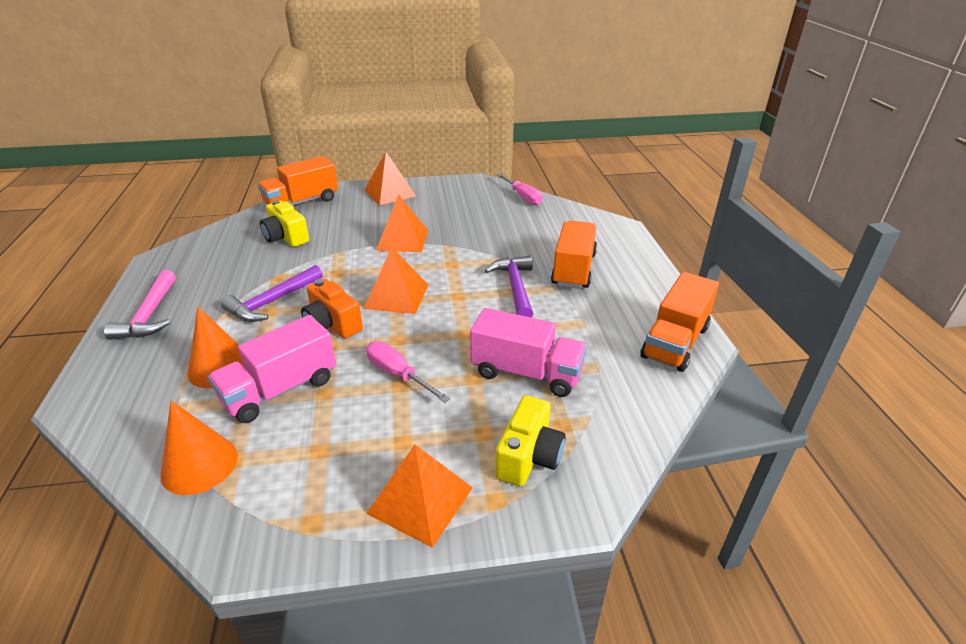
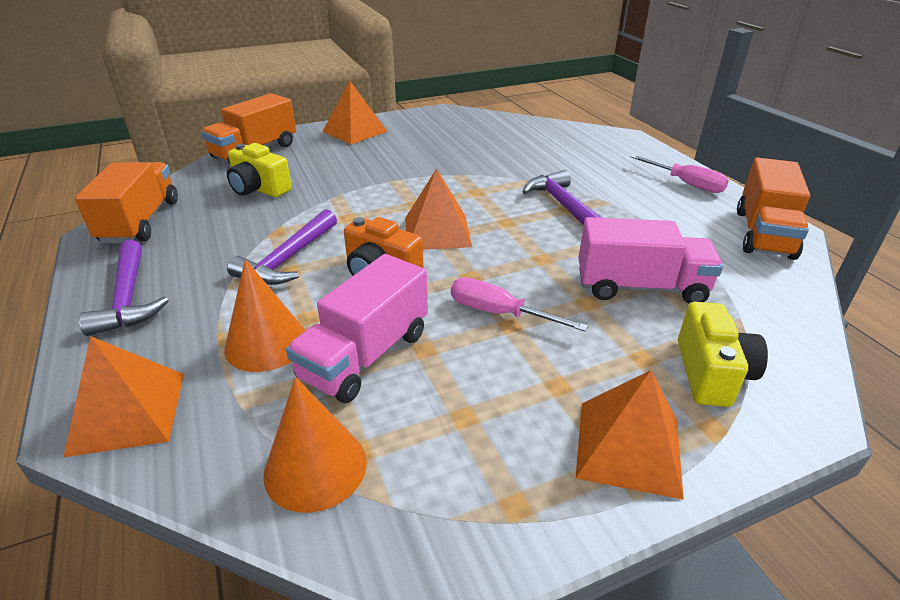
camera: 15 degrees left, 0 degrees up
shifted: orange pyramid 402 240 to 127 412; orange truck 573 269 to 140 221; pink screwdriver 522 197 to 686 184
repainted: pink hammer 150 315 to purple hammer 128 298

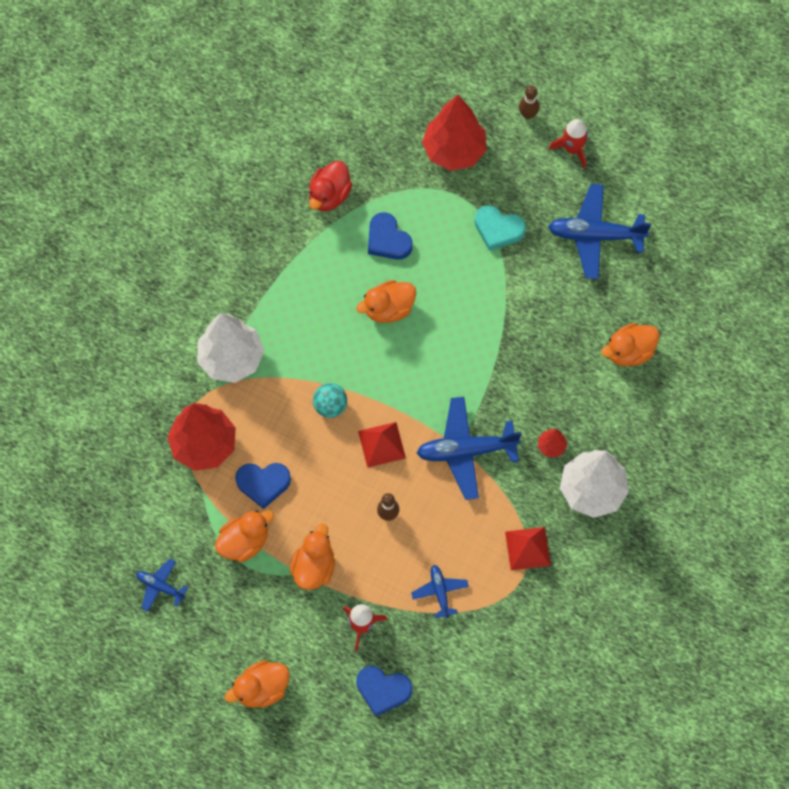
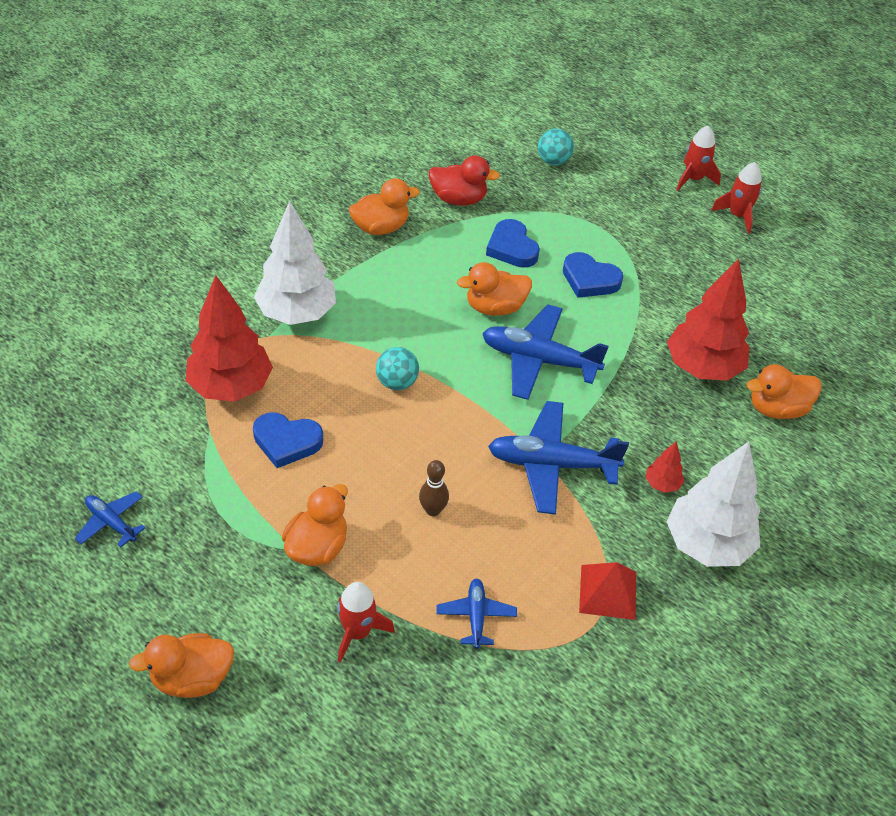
camera: 10 degrees right, 20 degrees down
gone: red pyramid 381 444; turquoise heart 498 229
new: turquoise ball 553 161
shifted: orange duck 244 542 to 381 227; blue plane 595 235 to 539 360; blue heart 383 690 to 590 279; red tree 454 151 to 702 368
swapped: brown bowling pin 528 114 to red rocket 693 179
rotated: red duck 329 195 = 458 199 120 degrees counterclockwise

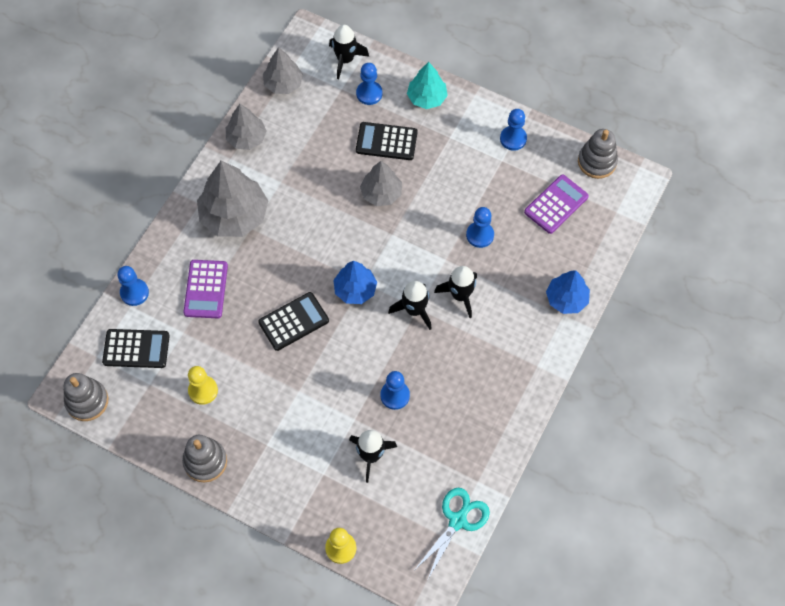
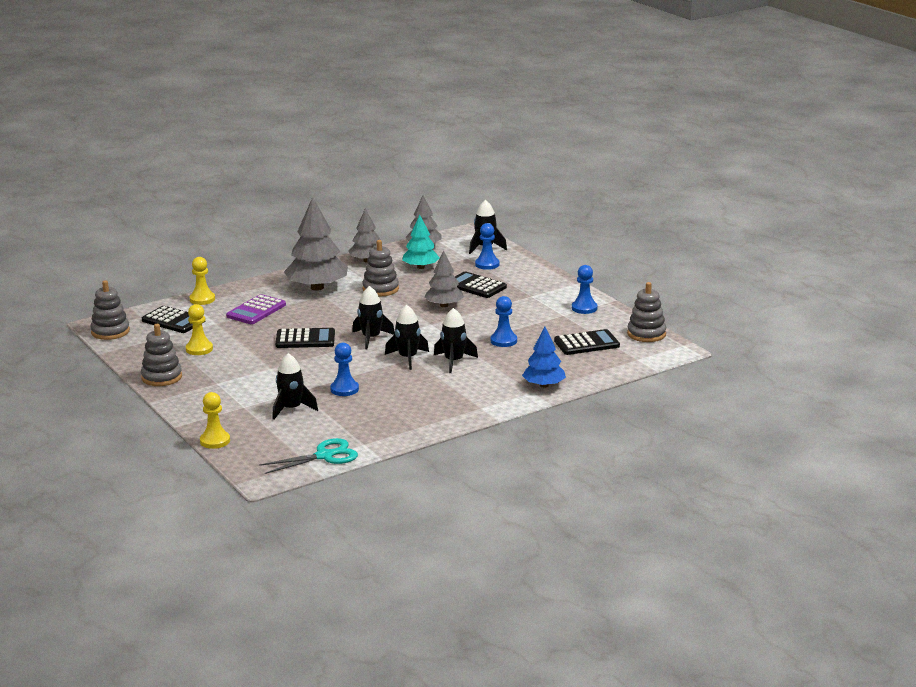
camera: 30 degrees right, 40 degrees down
new: grey stacking toy 380 289
shifted: turquoise tree 427 98 to 421 267
swapped: blue tree 355 289 to black rocket 371 338
repainted: blue pawn 134 293 to yellow pawn 202 299; purple calculator 556 204 to black calculator 586 343

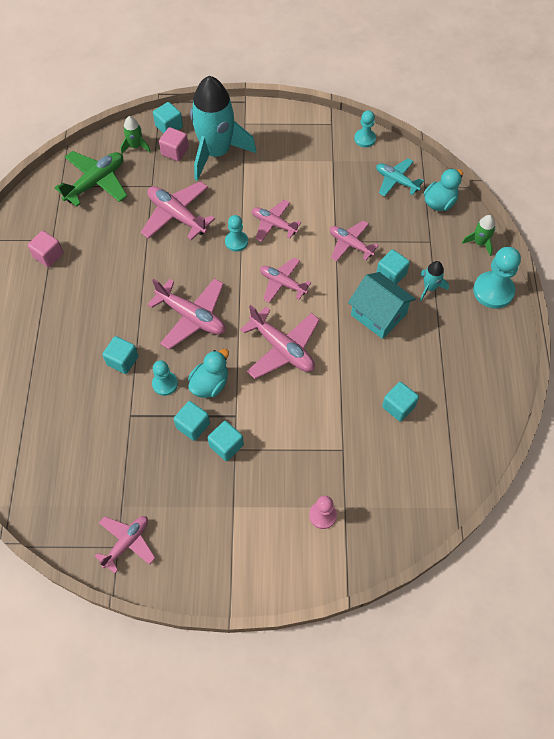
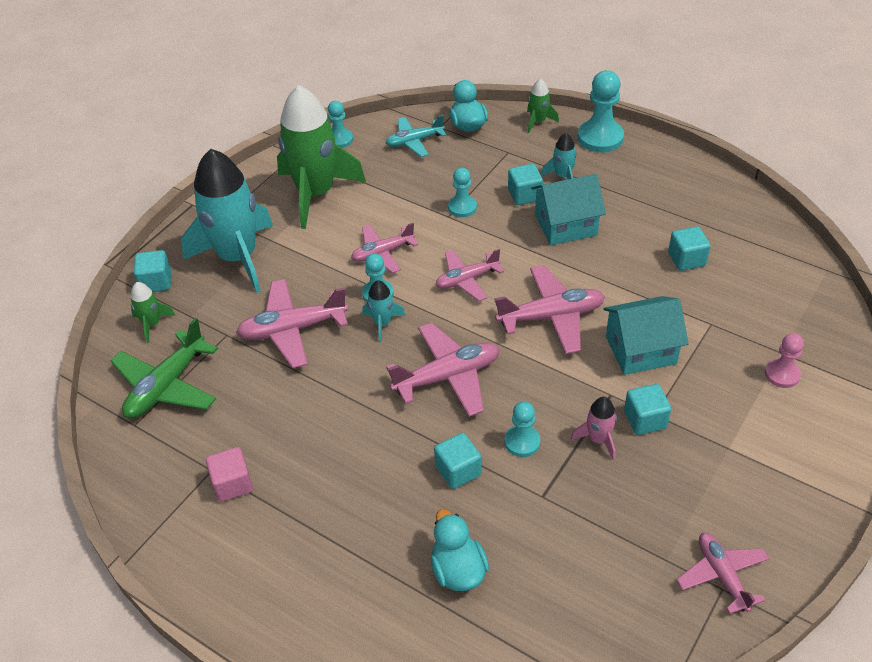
camera: 55 degrees left, 15 degrees down
gone: pink cube 175 151
new: green rocket 316 193; turquoise rocket 382 323; turquoise house 641 350
shifted: turquoise duck 210 384 to 458 570
swapped: pink plane 350 244 to turquoise pawn 462 207; turquoise cube 193 426 to pink rocket 598 439
rotated: green plane 96 182 = 167 386 135 degrees counterclockwise

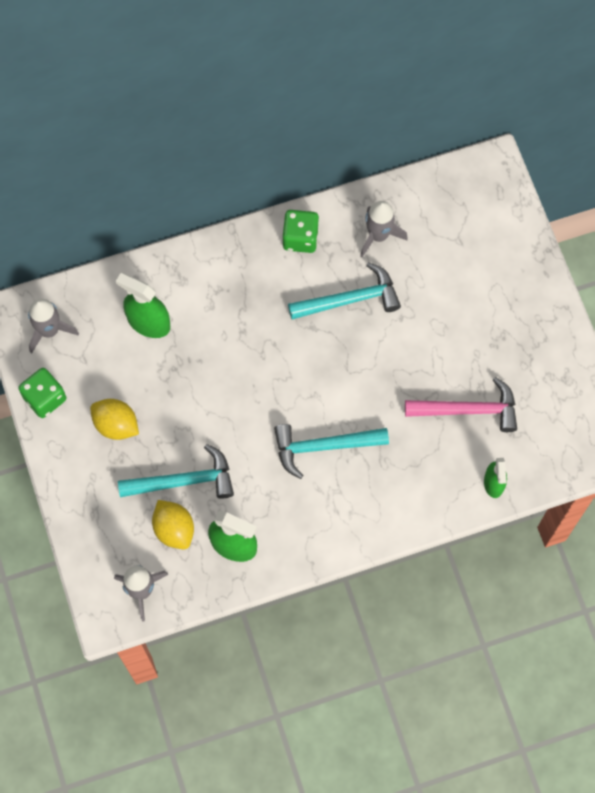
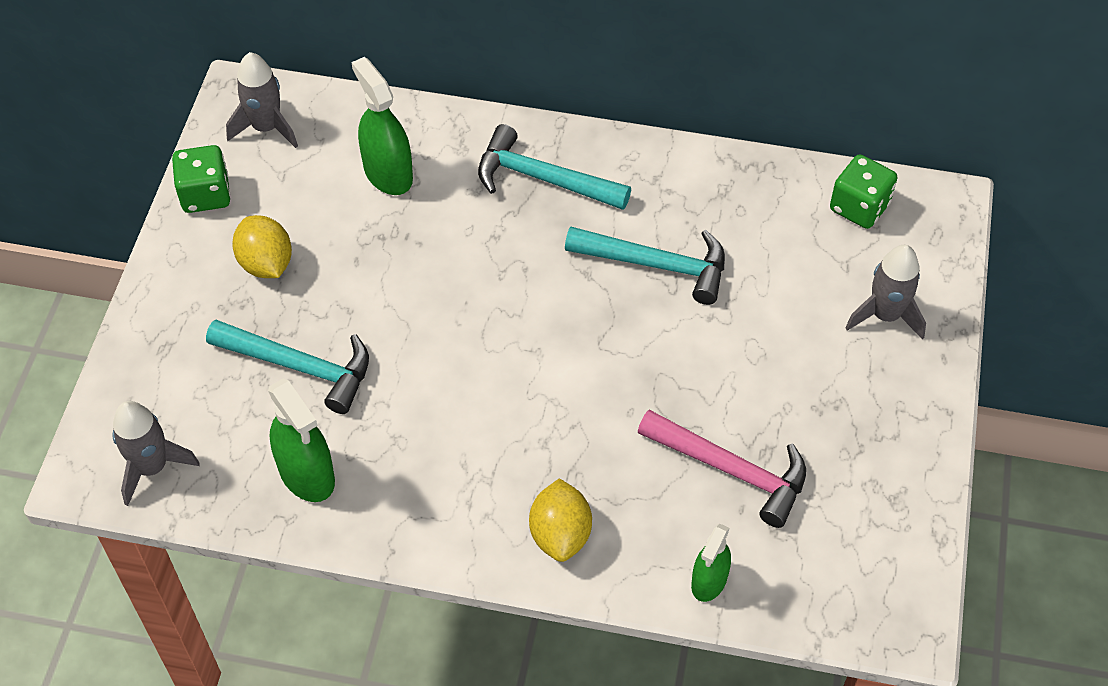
camera: 30 degrees right, 15 degrees down
shifted: turquoise hammer 323 447 to 542 178; yellow lemon 174 529 to 560 534; green dice 300 238 to 859 207; grey rocket 378 235 to 885 315

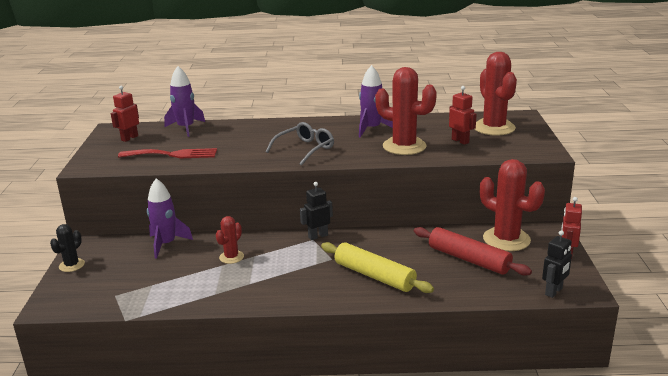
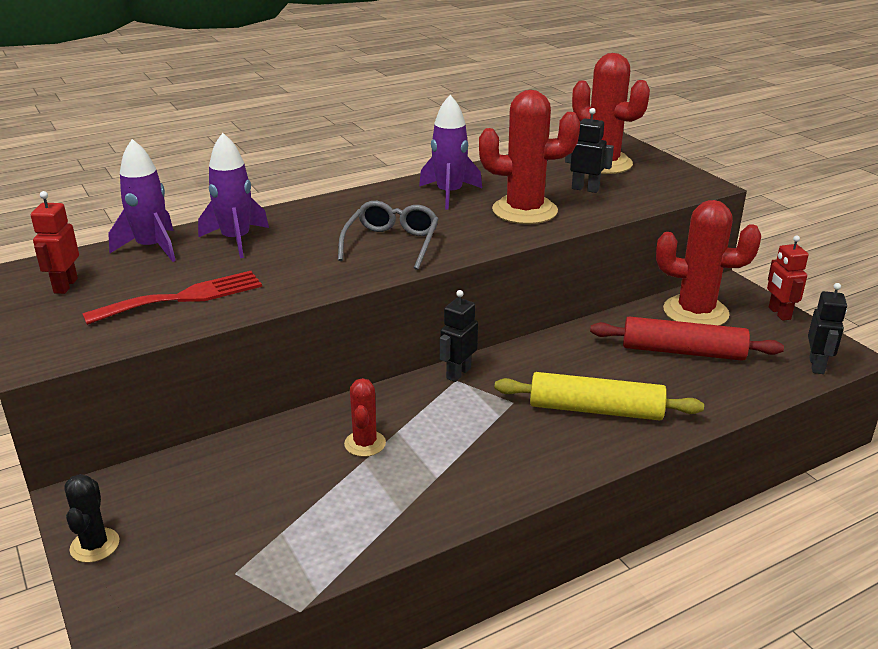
camera: 30 degrees left, 5 degrees up
shifted: purple rocket 166 244 to 236 240
repainted: red robot 460 141 to black robot 585 189

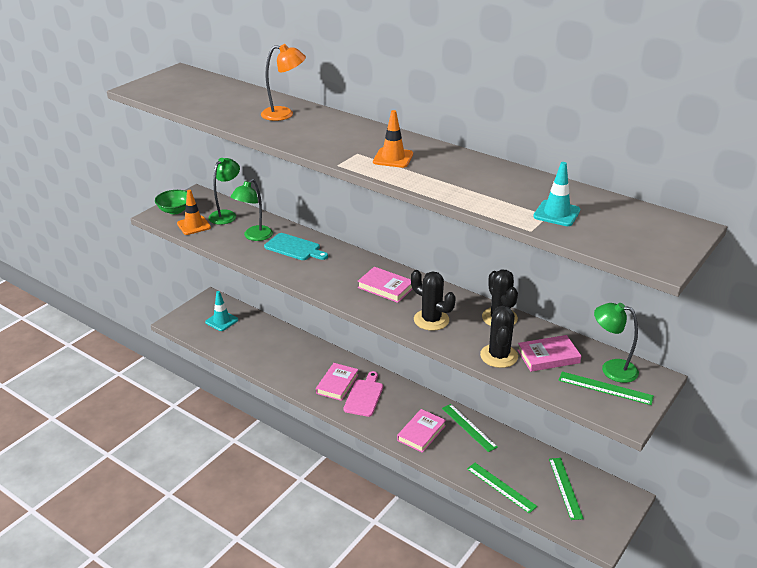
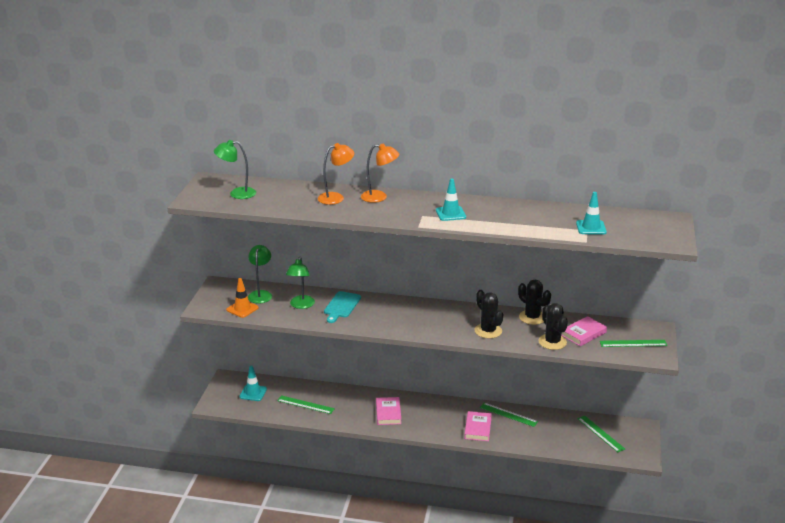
camera: 25 degrees left, 5 degrees down
gone: green bowl 175 210; pink cutting board 364 396; pink book 385 287
new: orange lamp 379 197
shifted: green lamp 611 369 to 237 193; green ruler 501 487 to 305 404
repainted: orange traffic cone 393 158 to turquoise traffic cone 450 214
rotated: turquoise cutting board 294 248 = 341 306 105 degrees clockwise; black cactus 431 320 = 488 331 45 degrees clockwise

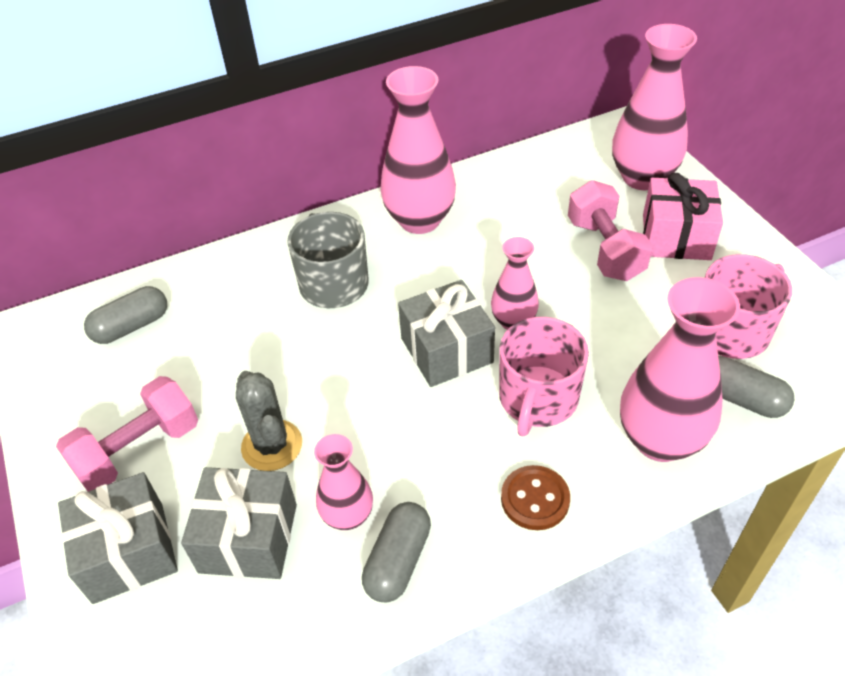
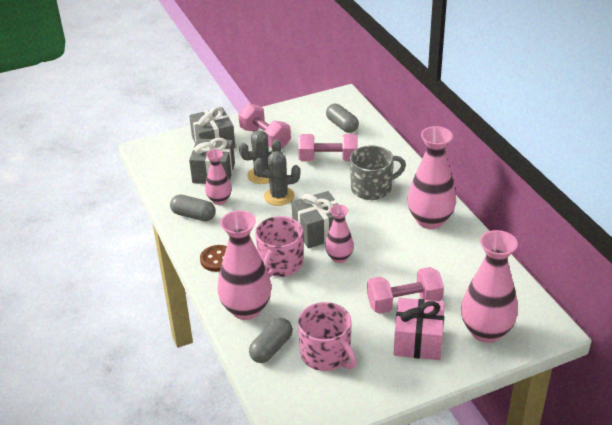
camera: 90 degrees right, 10 degrees down
new: grey cactus 279 196; pink dumbbell 328 159
rotated: pink mug 537 399 = 280 264 90 degrees counterclockwise

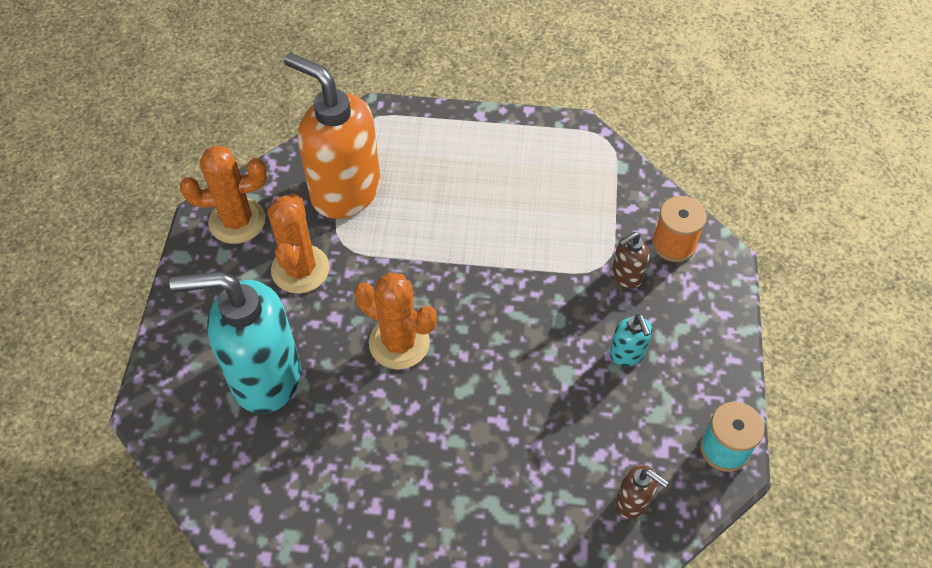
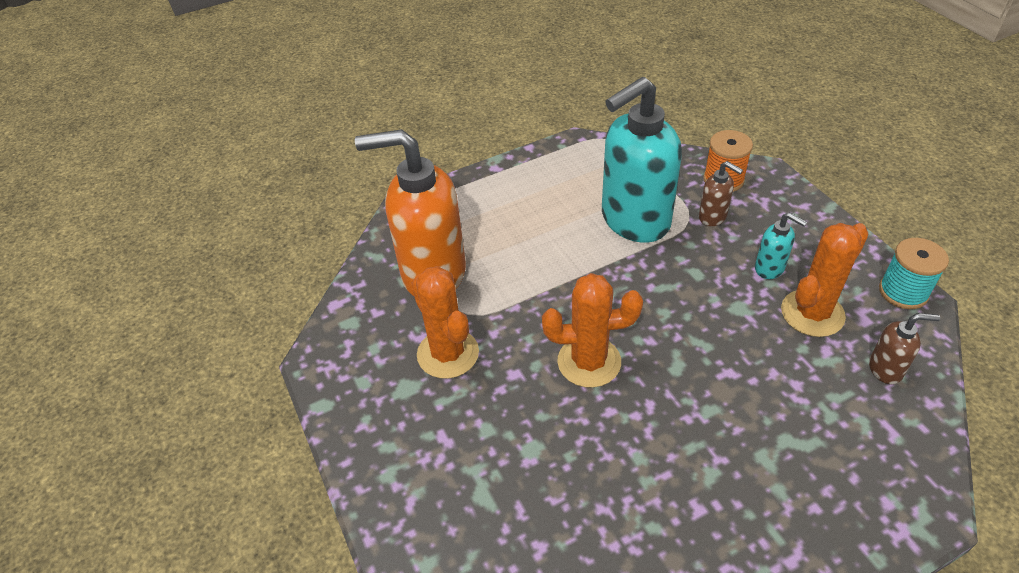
camera: 30 degrees left, 10 degrees down
shifted: turquoise soap dispenser 264 377 to 634 221; orange cactus 237 221 to 812 313
rotated: brown soap dispenser 626 275 = 713 217 75 degrees counterclockwise

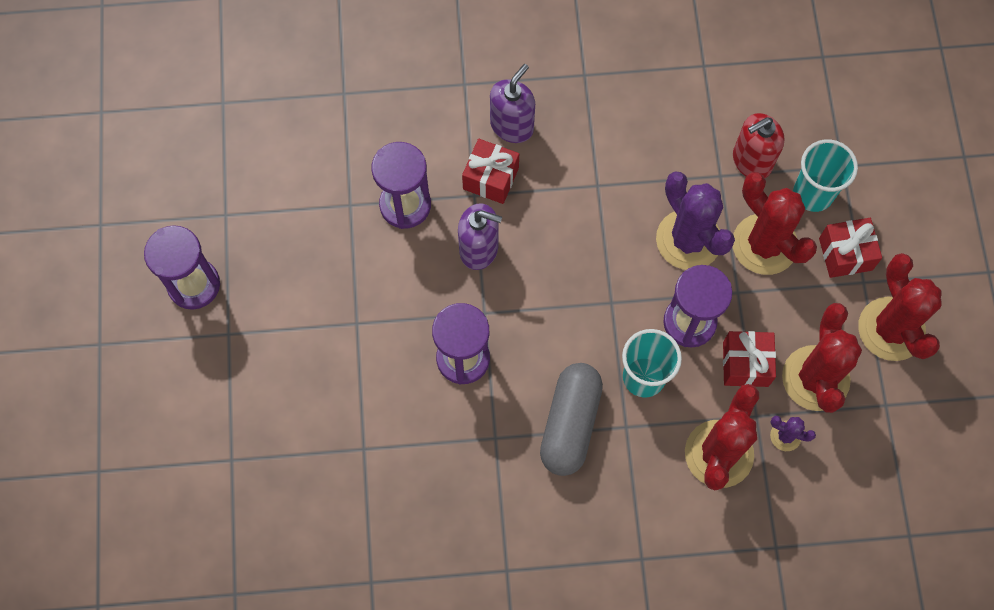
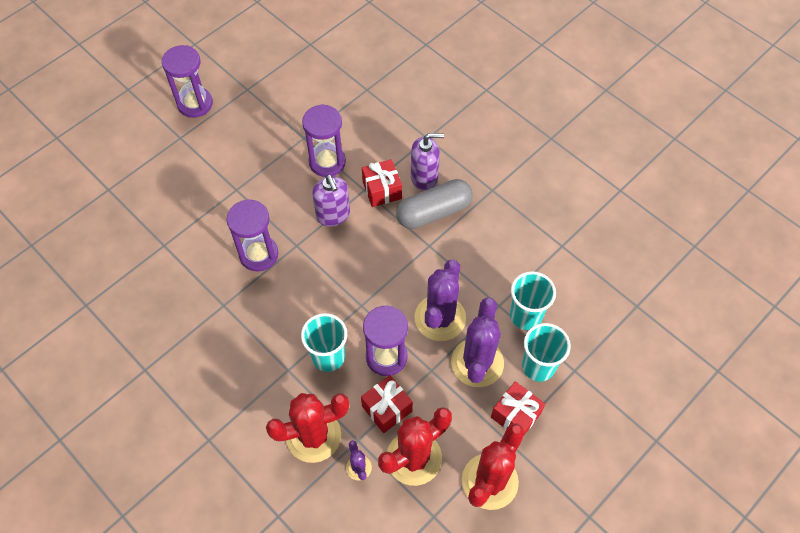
camera: 50 degrees right, 10 degrees down
shifted: grey capsule 570 424 to 434 212
swapped: red soap dispenser 751 161 to turquoise cup 525 316
repainted: red cactus 764 244 to purple cactus 477 362

